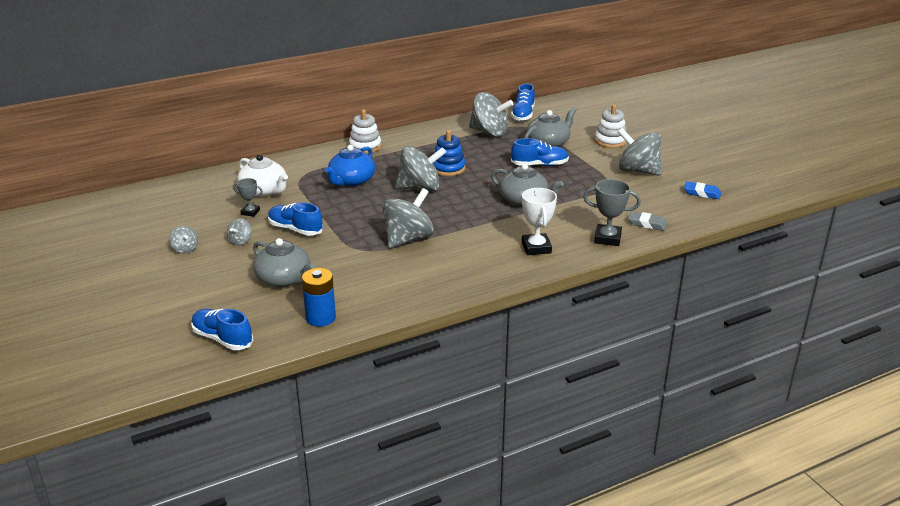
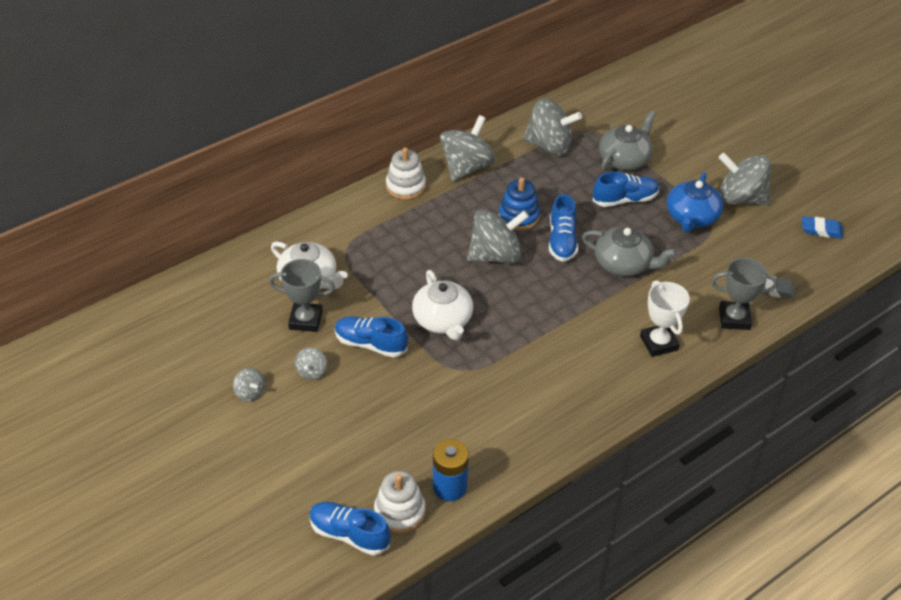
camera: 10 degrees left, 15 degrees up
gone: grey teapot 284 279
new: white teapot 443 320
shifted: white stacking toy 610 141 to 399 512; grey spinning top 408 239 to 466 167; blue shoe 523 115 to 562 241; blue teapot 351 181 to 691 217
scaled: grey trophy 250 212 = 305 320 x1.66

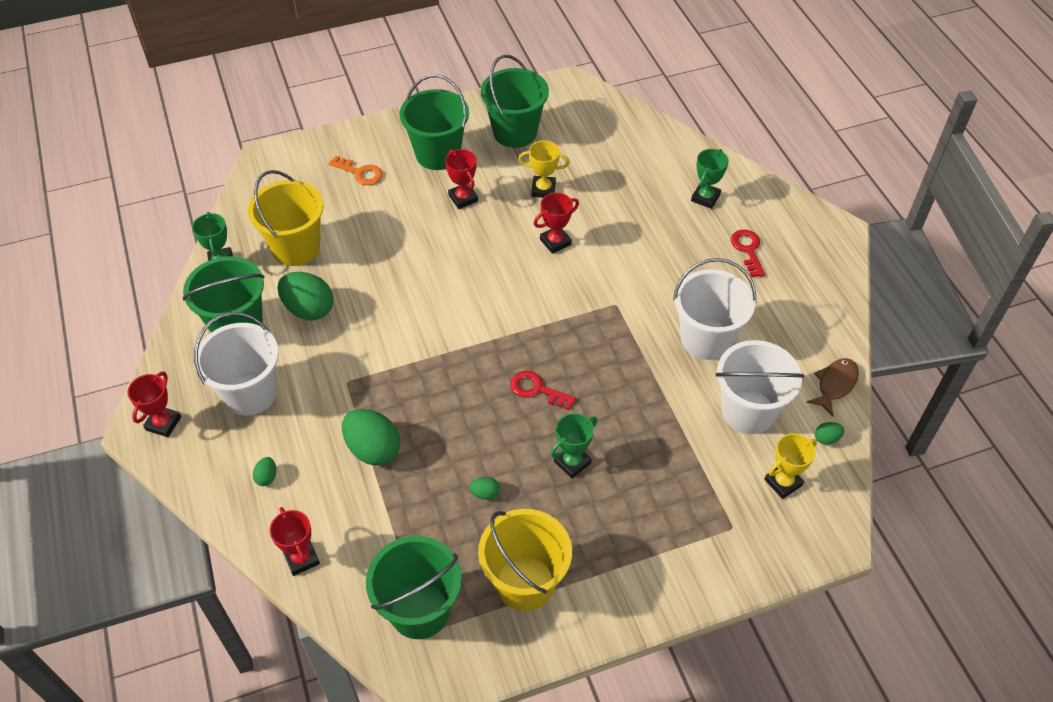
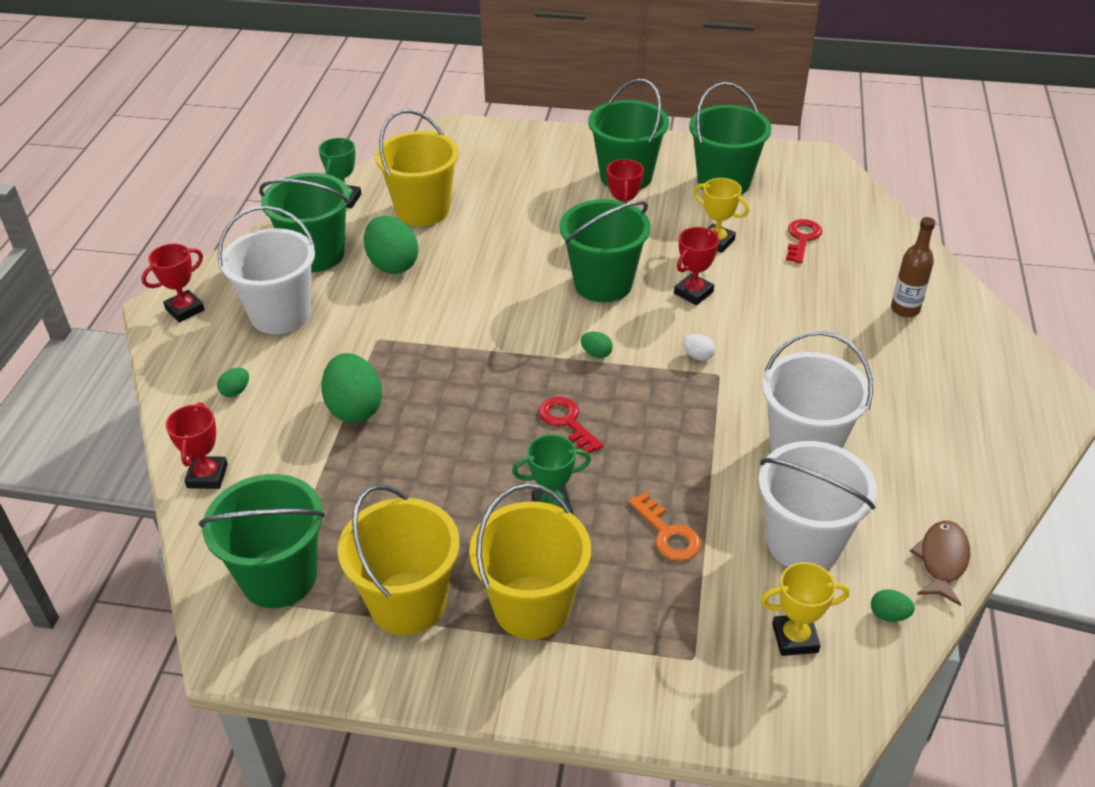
camera: 30 degrees right, 10 degrees down
new: yellow bucket 532 607; green bucket 603 284; white egg 698 356
shifted: green egg 485 493 to 596 354; orange key 360 173 to 668 534; red key 748 250 to 802 238
swapped: green trophy 705 198 to brown bottle 905 309
rotated: red trophy 555 242 = 693 293 45 degrees counterclockwise; brown fish 835 385 = 942 560 45 degrees counterclockwise

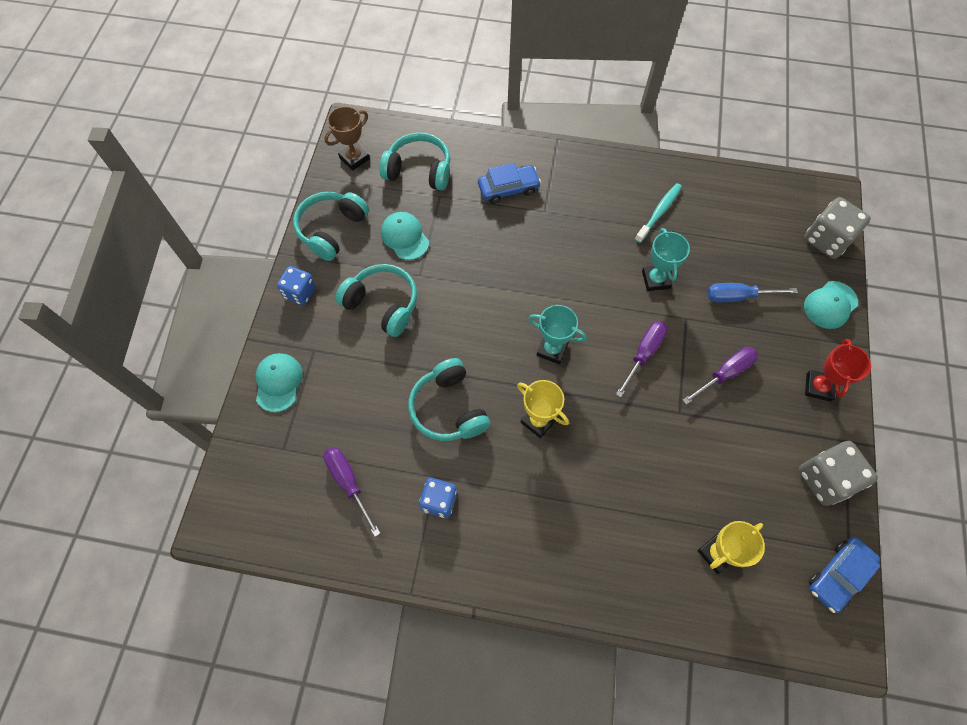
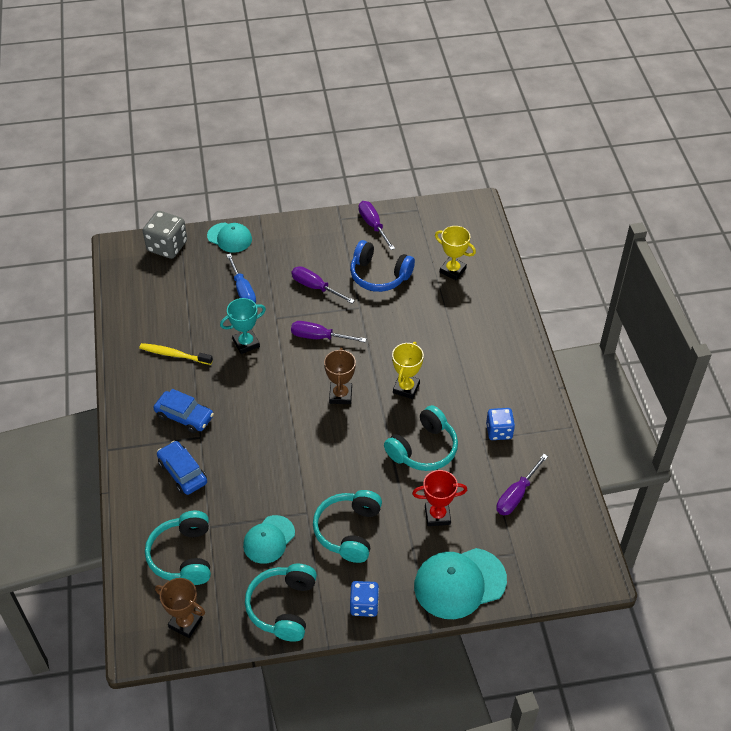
camera: 110 degrees left, 15 degrees down
new: blue headphones 379 275
shifted: blue car 838 575 to 184 416; red trophy 818 387 to 437 515
swapped: grey dice 825 479 to purple screwdriver 373 225
repainted: turquoise toothbrush 659 212 to yellow toothbrush 174 355; turquoise trophy 552 349 to brown trophy 340 395
rotated: turquoise headphones 332 230 = 283 607 90 degrees clockwise
scaled: turquoise cap 278 382 = 459 583 x1.61

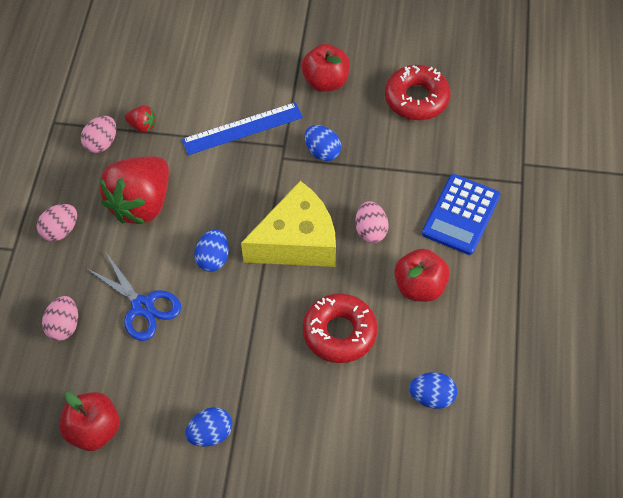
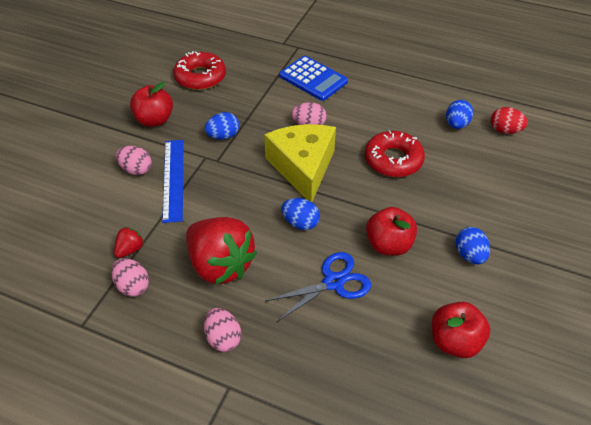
camera: 75 degrees left, 10 degrees down
new: red egg 505 130
shifted: pink egg 64 326 to 136 169; red apple 419 287 to 389 245

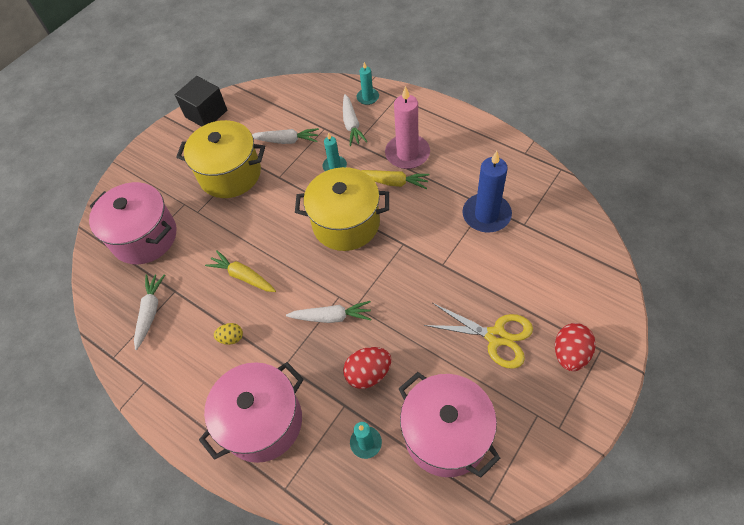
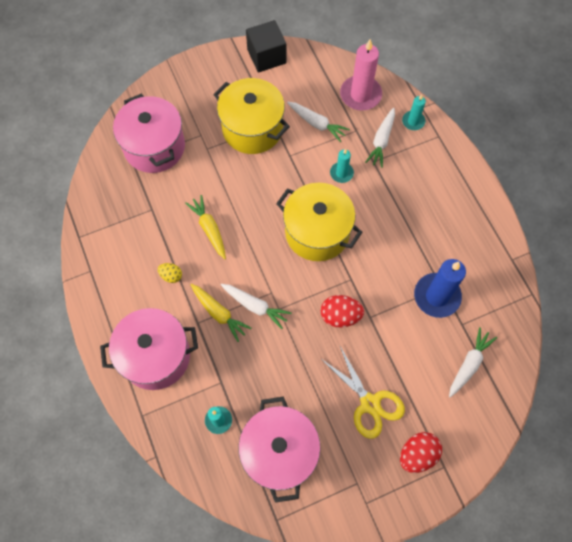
camera: 25 degrees right, 10 degrees up
shifted: yellow carrot 393 182 to 219 313; red egg 368 373 to 340 316; pink candle 407 154 to 360 95; white carrot 150 312 to 469 364

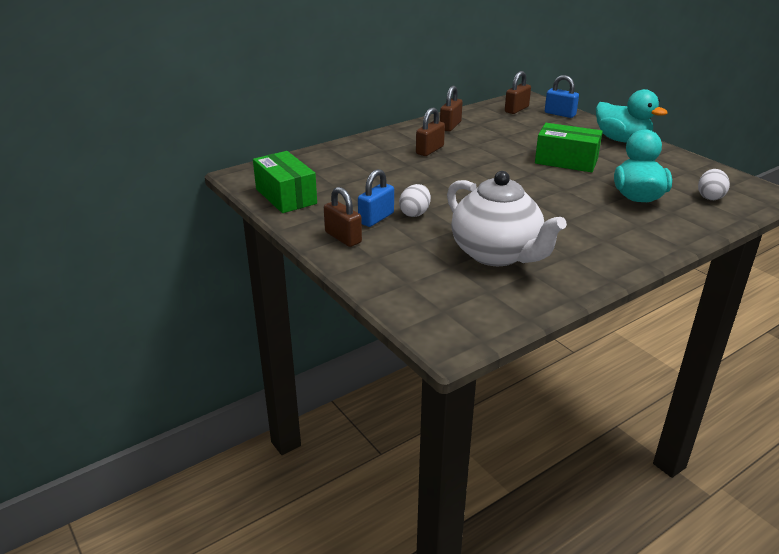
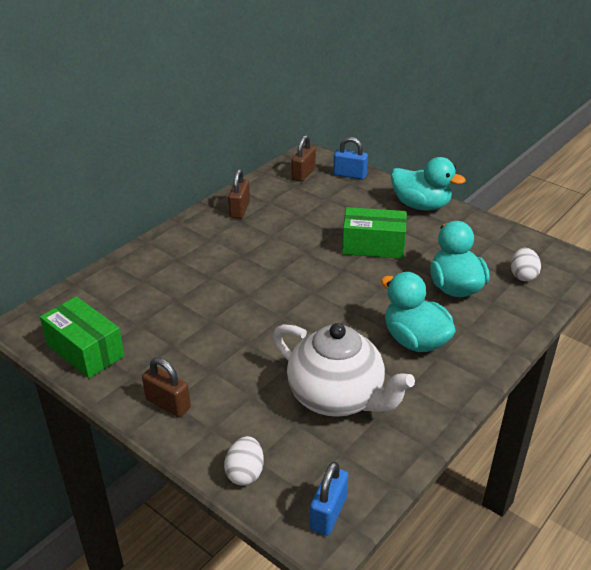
camera: 15 degrees left, 5 degrees up
gone: brown padlock 429 150
new: turquoise duck 415 340
shifted: white egg 415 213 to 245 473; blue padlock 376 218 to 328 513

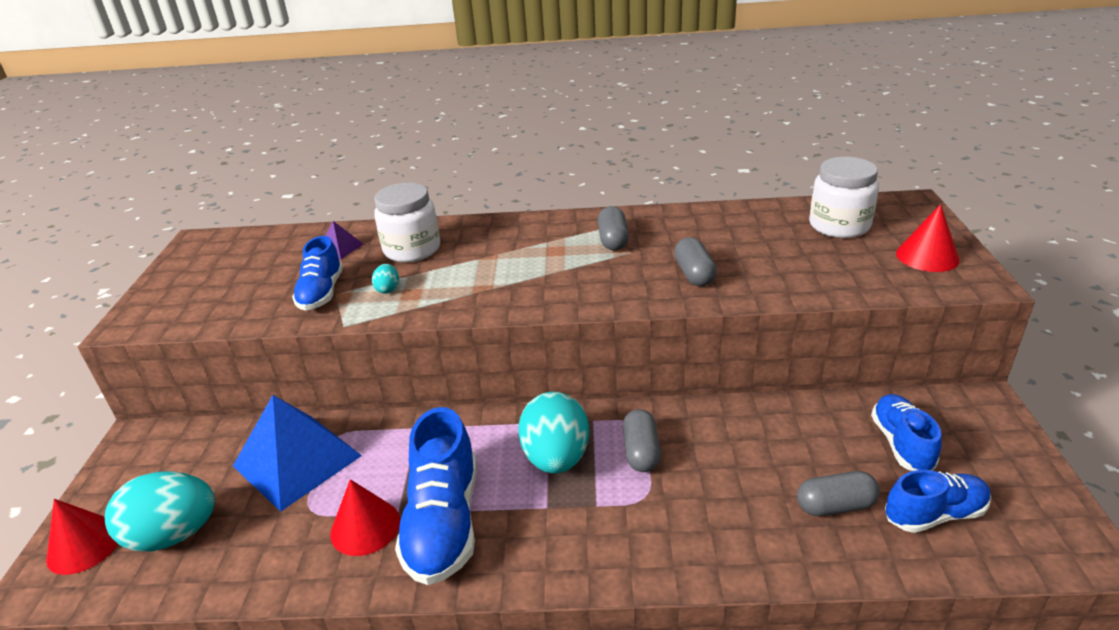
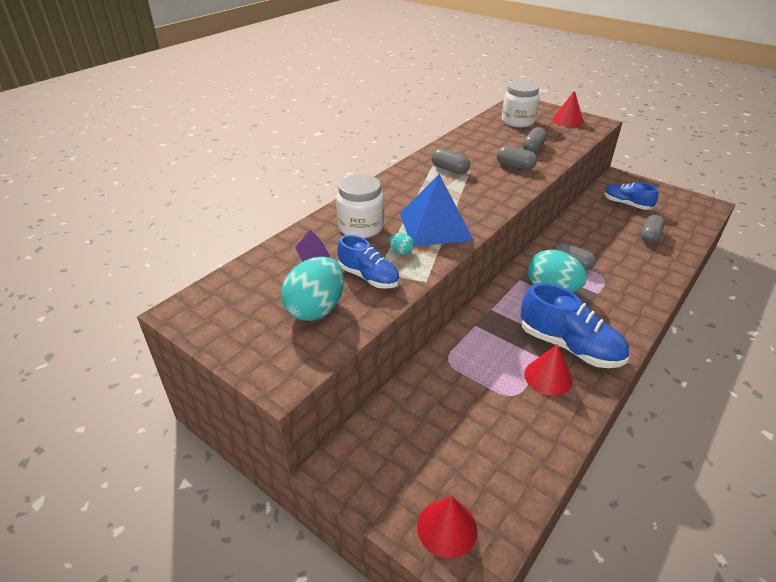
camera: 55 degrees left, 5 degrees up
gone: blue shoe 934 514
new: grey capsule 533 148
shifted: turquoise egg 174 535 to 316 309; blue pyramid 297 460 to 435 226

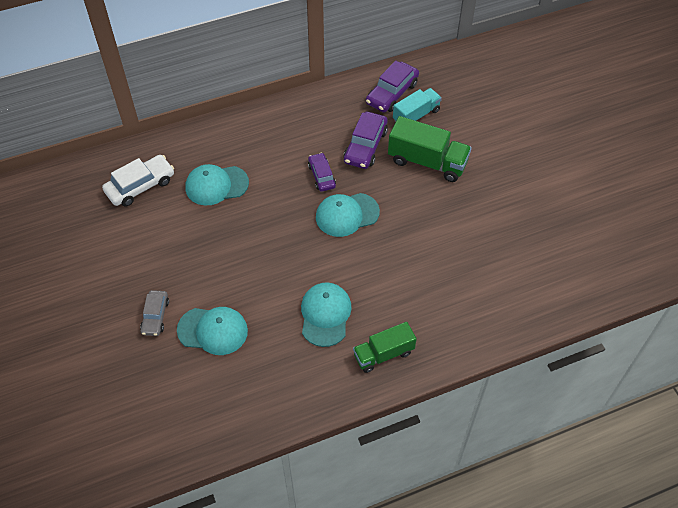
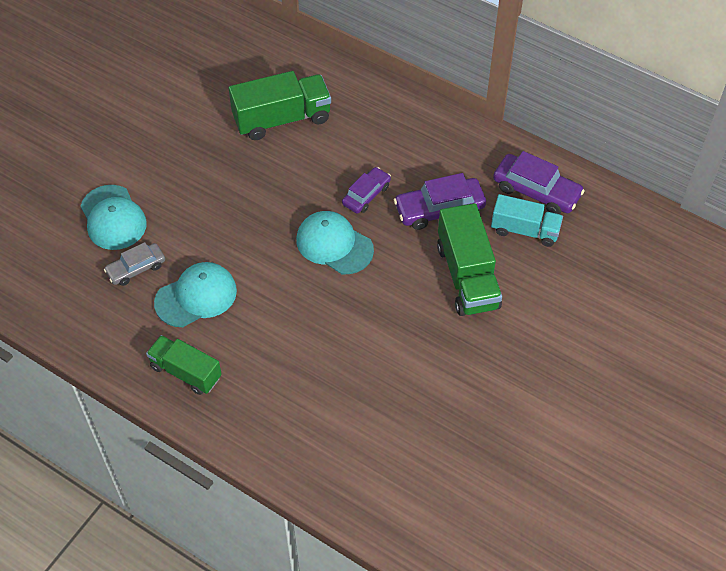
camera: 55 degrees right, 0 degrees up
gone: white car 140 186
shifted: grey car 155 316 to 136 268
swapped: turquoise cap 216 185 to green truck 282 119
rotated: purple car 392 93 = 536 191 150 degrees counterclockwise

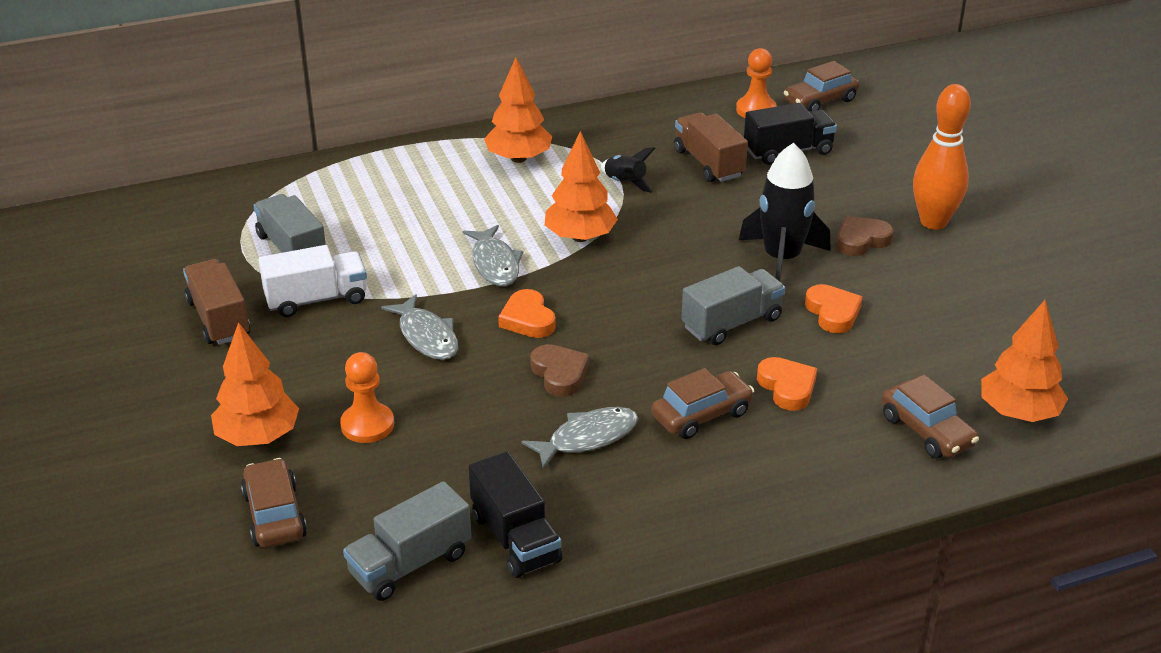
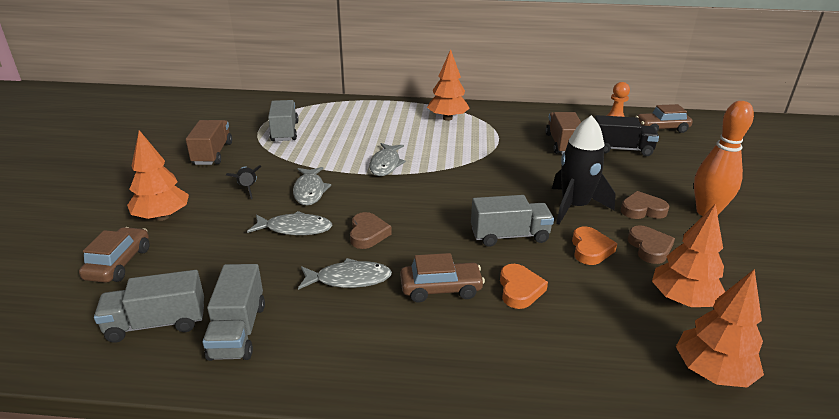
camera: 25 degrees right, 5 degrees down
gone: white truck 316 299; orange pawn 367 425; orange heart 528 319; brown car 926 431
new: grey fish 295 229; brown heart 649 248
shifted: black rocket 625 183 to 247 188; orange tree 580 237 to 682 300
repainted: black truck 515 538 to grey truck 238 331

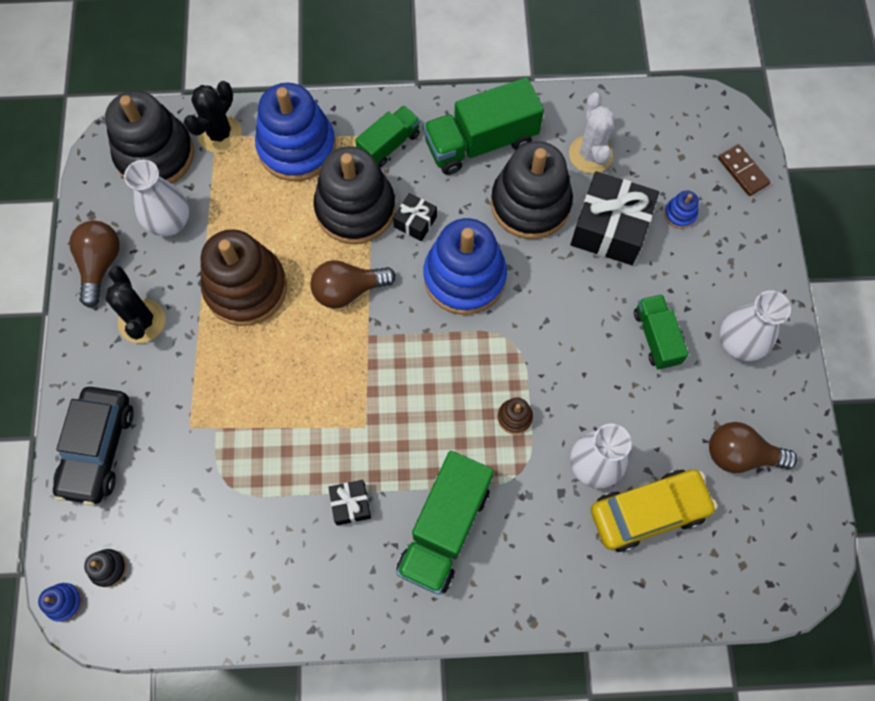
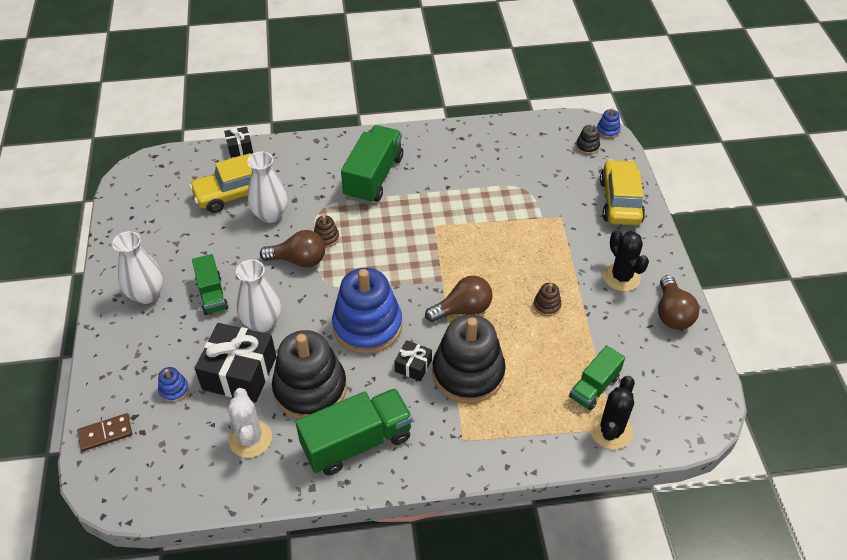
camera: 175 degrees right, 20 degrees down
gone: black stacking toy 155 155; blue stacking toy 297 147
shifted: black gift 350 504 to 240 148; white vase 170 223 to 262 322; brown light bulb 740 455 to 299 260; green truck 389 144 to 594 387
repainted: black car 98 449 to yellow car 620 201
rotated: brown domino 742 171 = 105 433 75 degrees counterclockwise
scaled: brown stacking toy 246 288 = 547 305 x0.40

